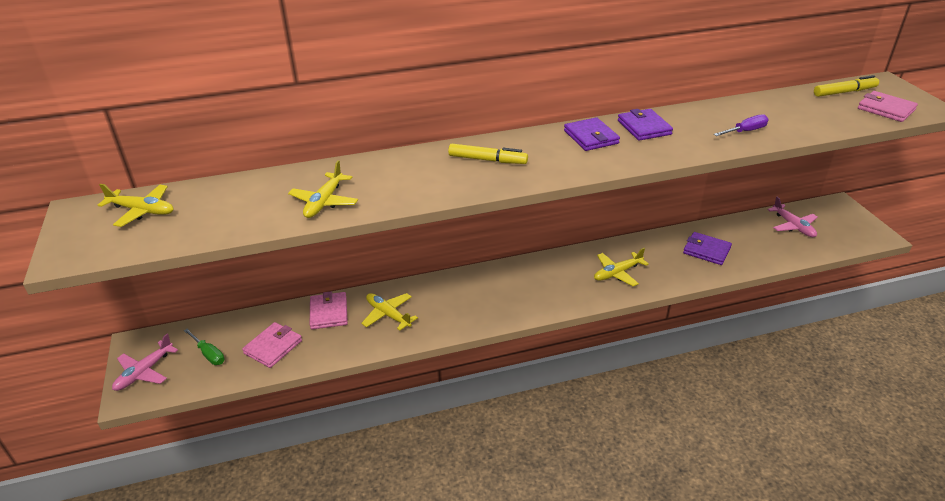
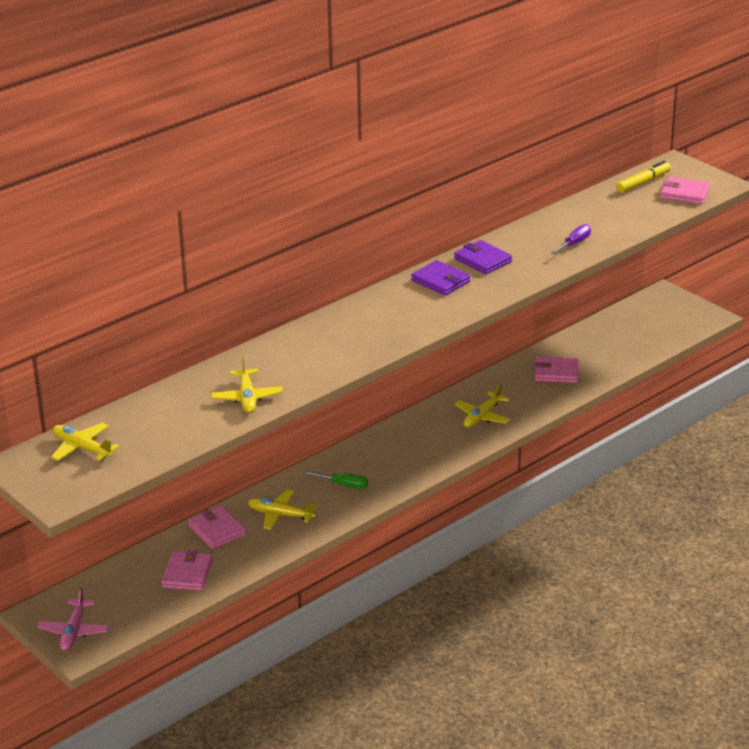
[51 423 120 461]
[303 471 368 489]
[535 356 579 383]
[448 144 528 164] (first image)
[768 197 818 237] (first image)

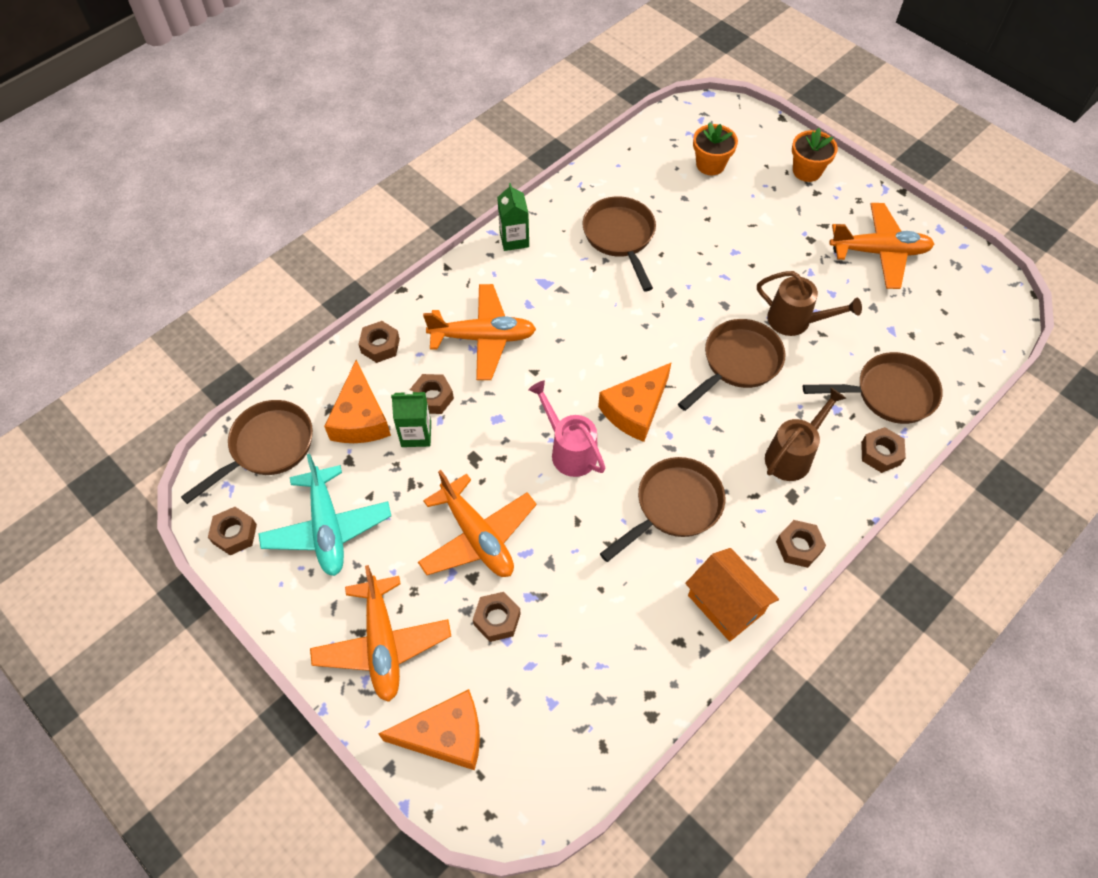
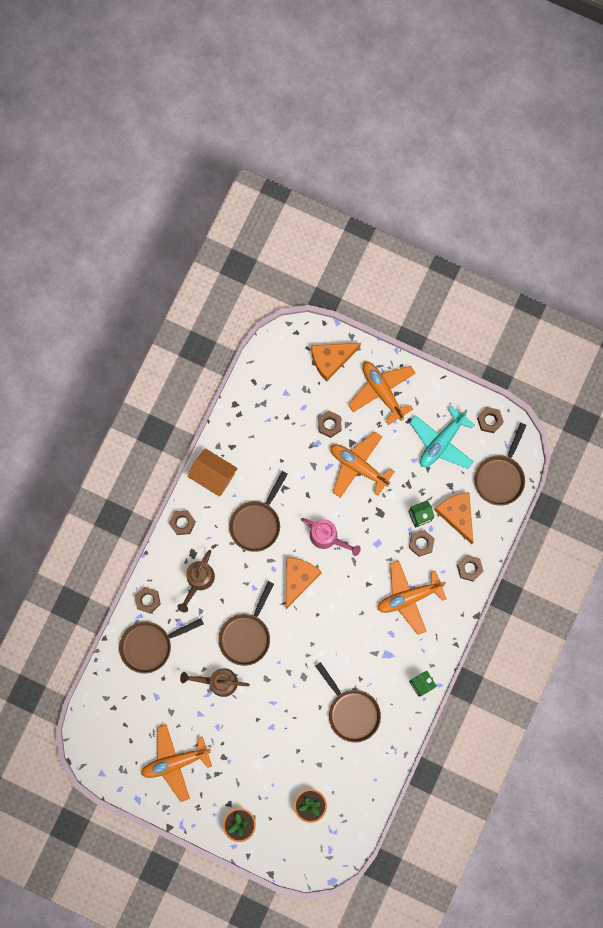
[409 406 475 469]

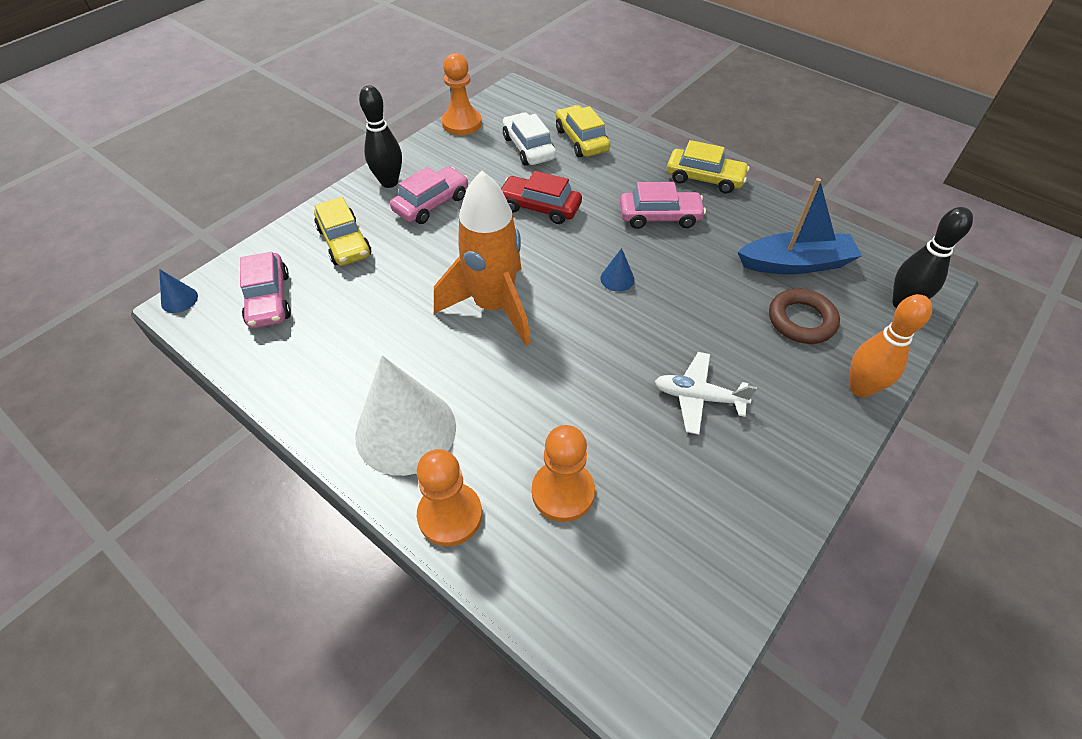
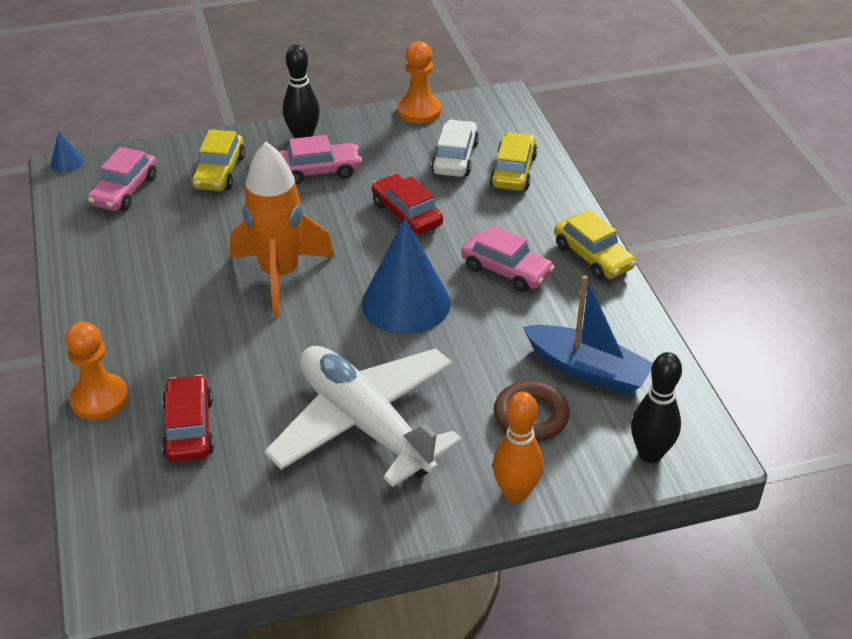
[162 375 214 462]
[264 346 462 487]
[362 218 451 334]
[355 355 456 476] (first image)

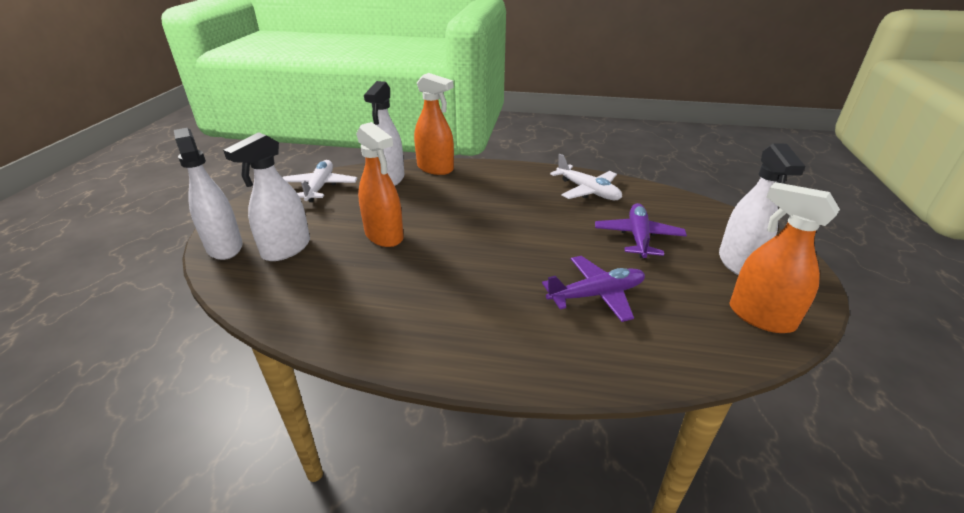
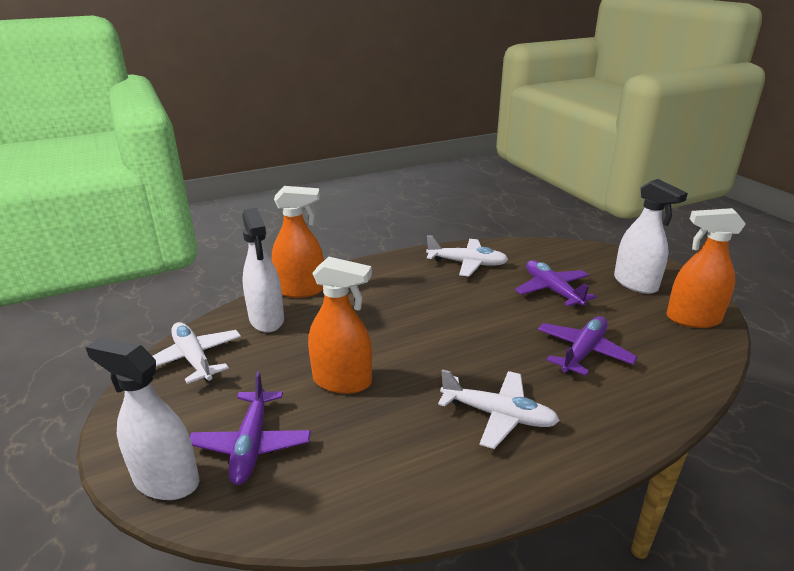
[190 371 311 485]
[438 369 560 449]

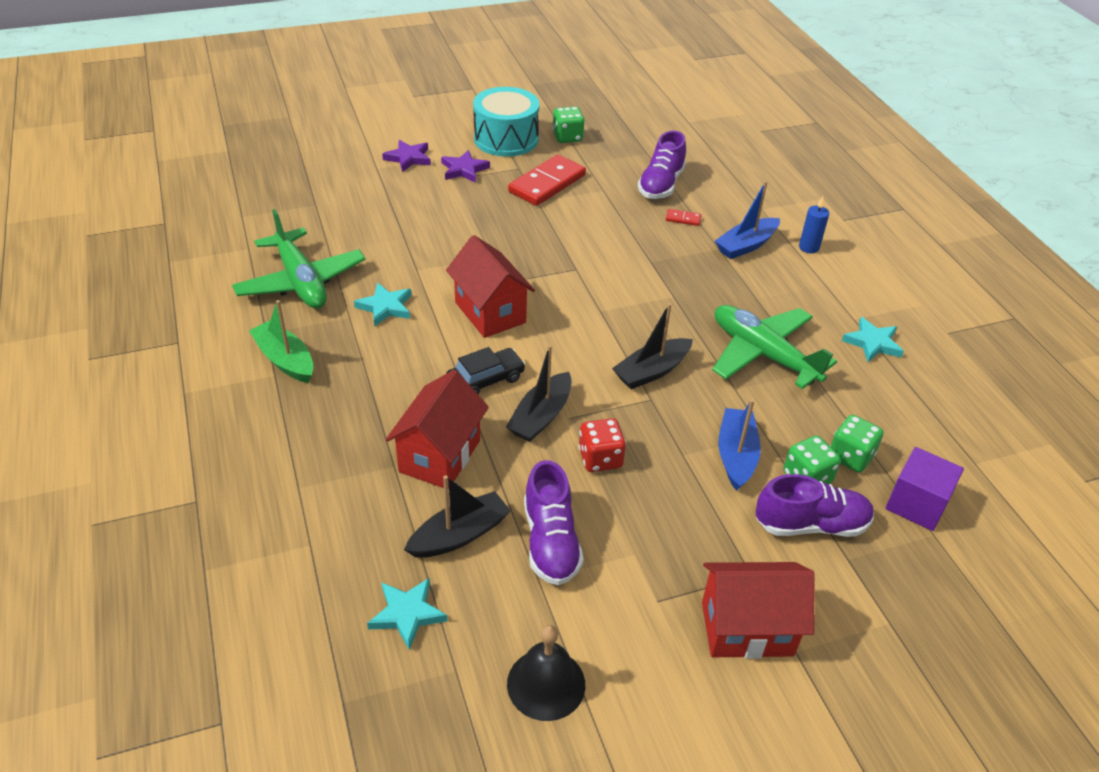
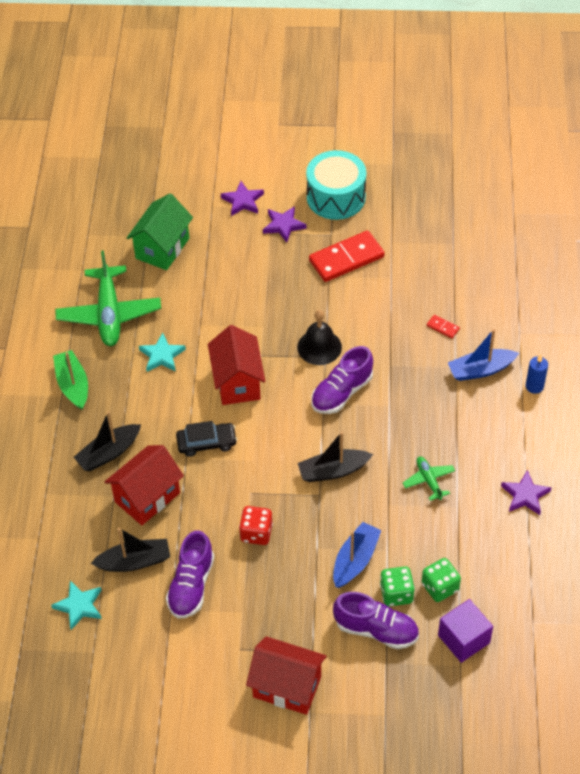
[74 411 141 471]
[127 194 193 270]
[297 310 342 365]
[311 346 373 414]
[403 457 455 501]
[501 470 551 515]
[552 107 585 143] (first image)

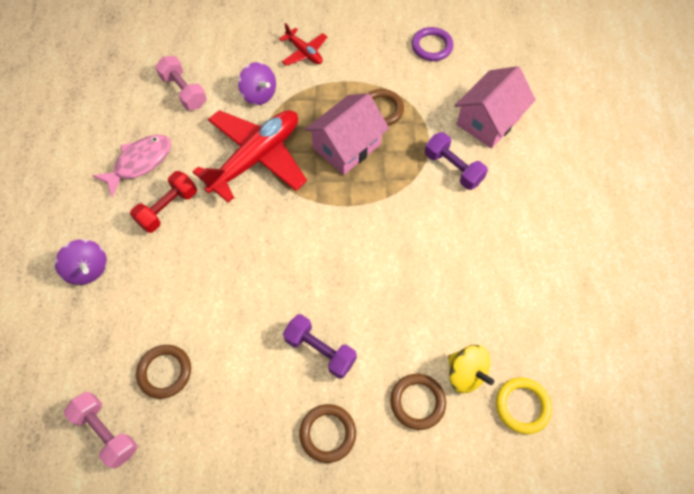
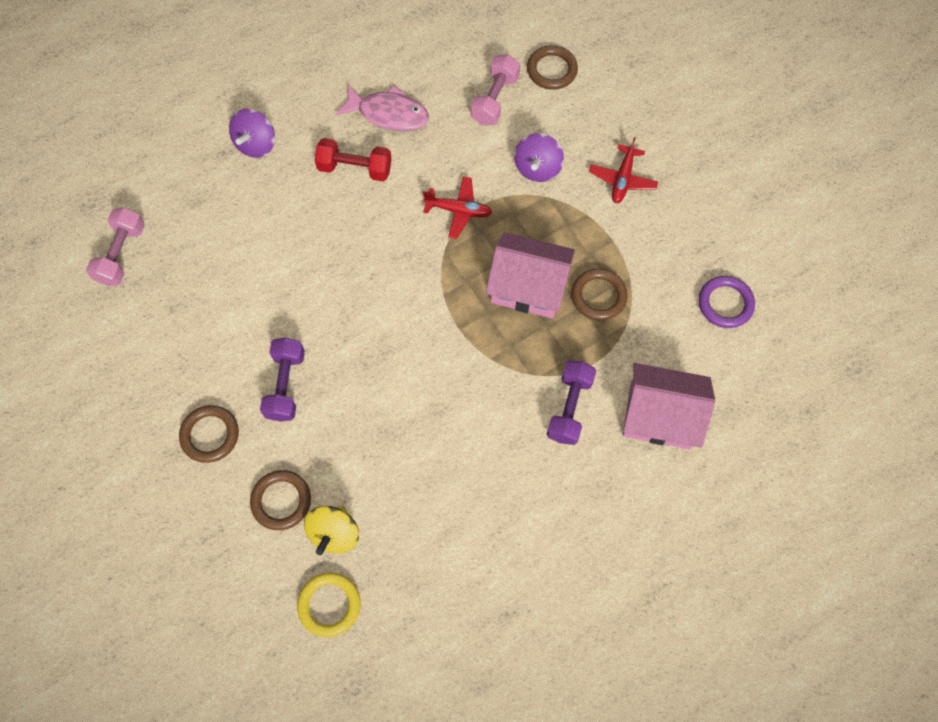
[423 176 492 239]
[527 45 578 90]

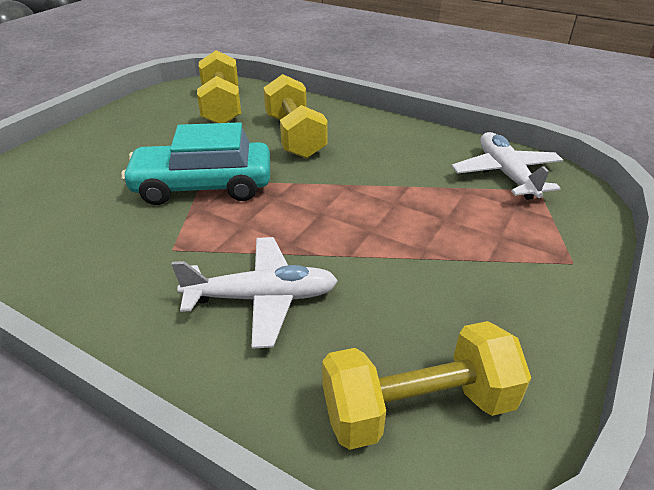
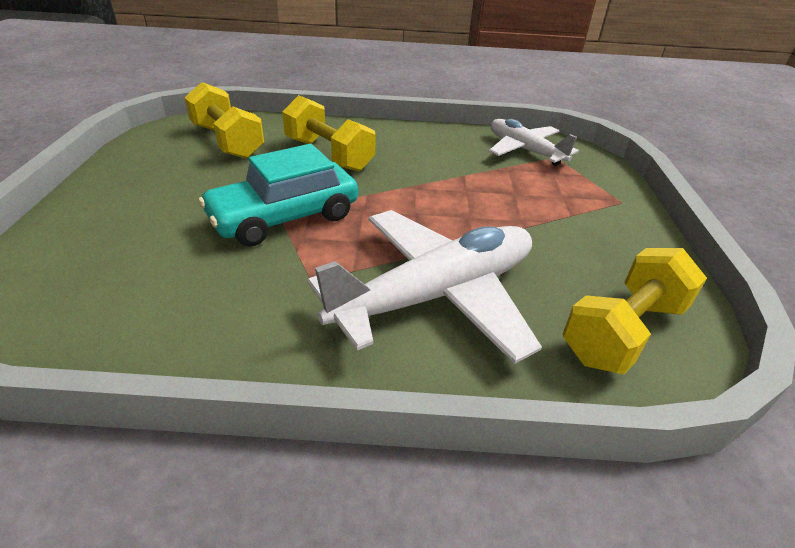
[307 210 542 364]

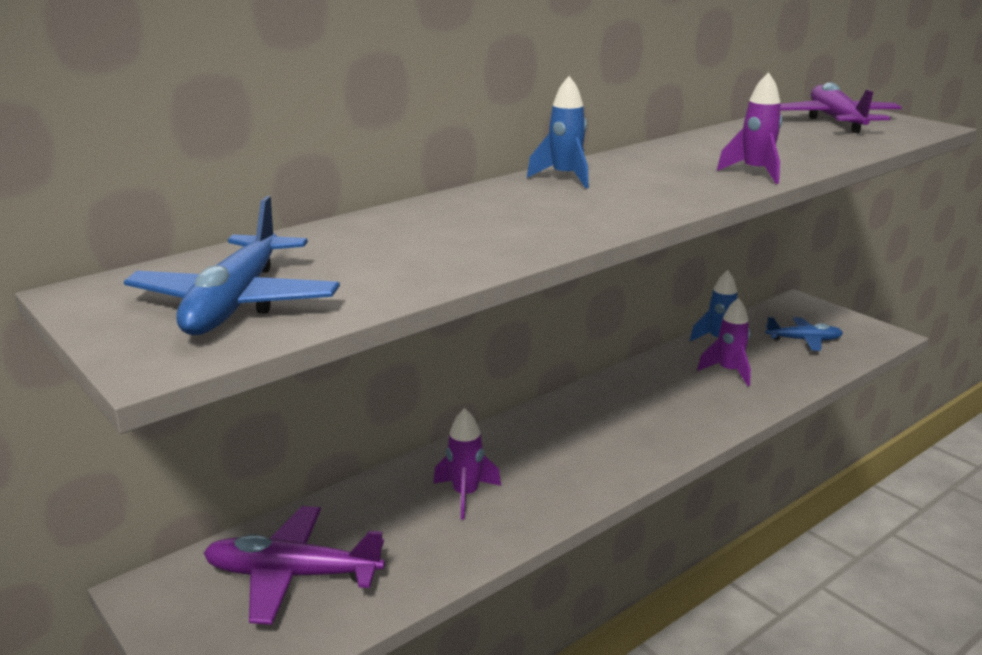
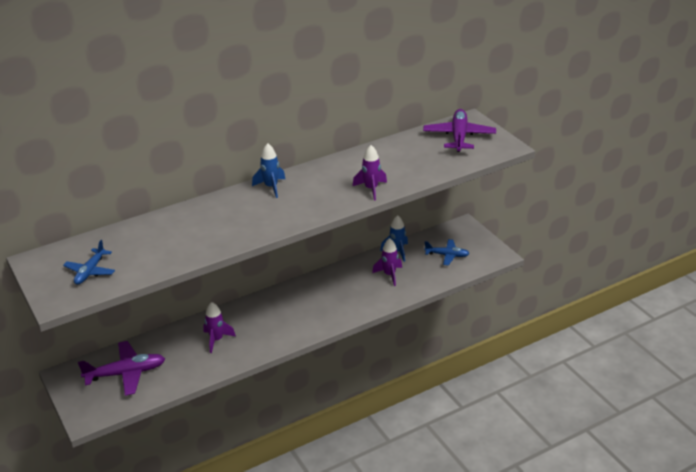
[63 240 115 285]
[78 341 165 396]

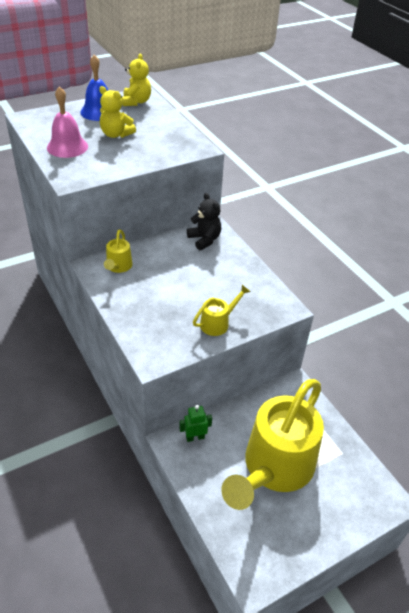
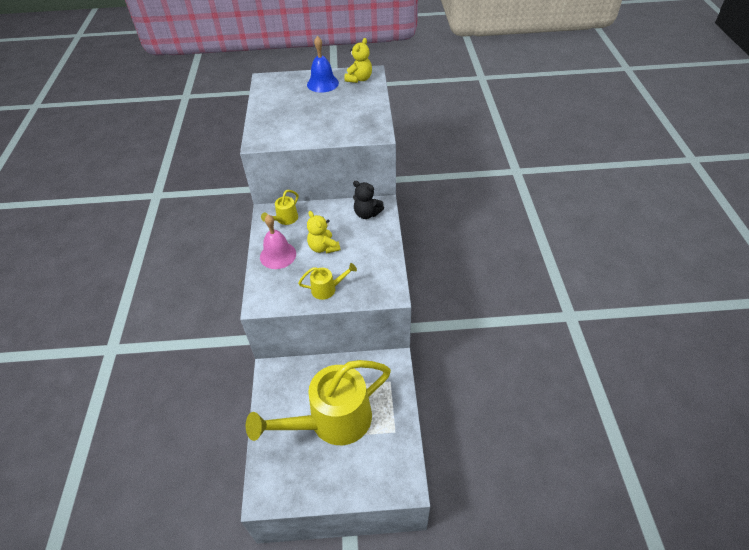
[260 215 296 269]
[307 211 340 254]
[353 181 384 219]
[179 405 212 442] (first image)

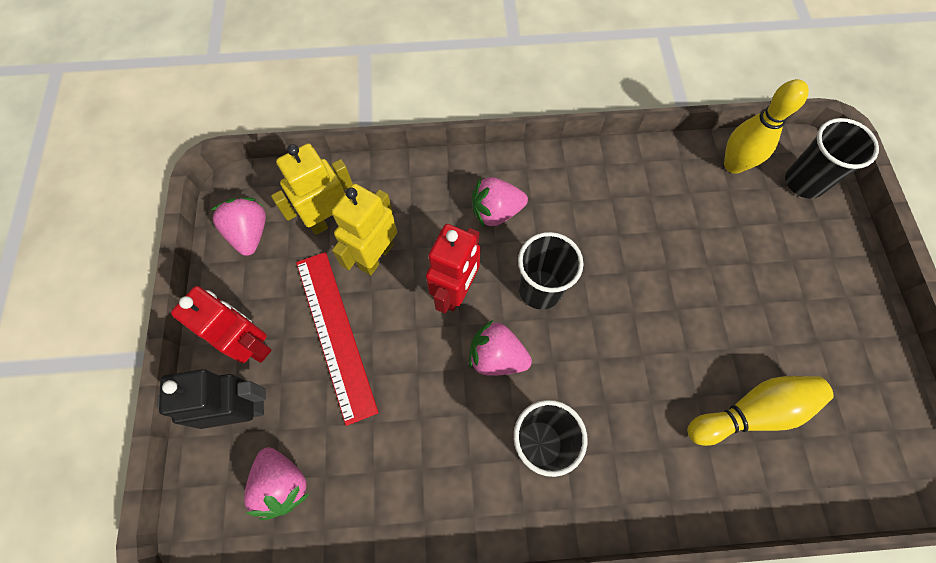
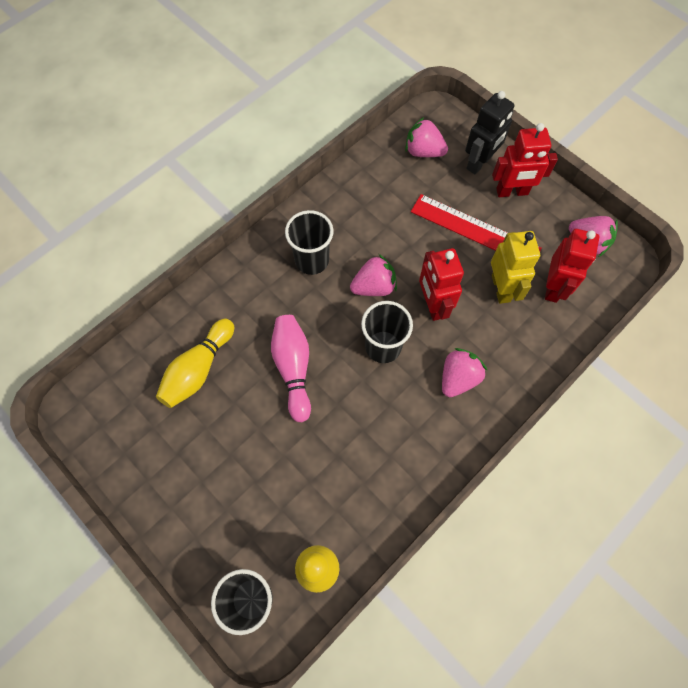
[271 315 311 422]
[545 229 599 303]

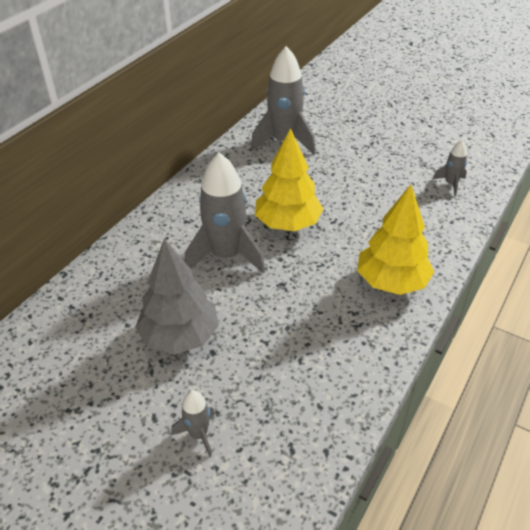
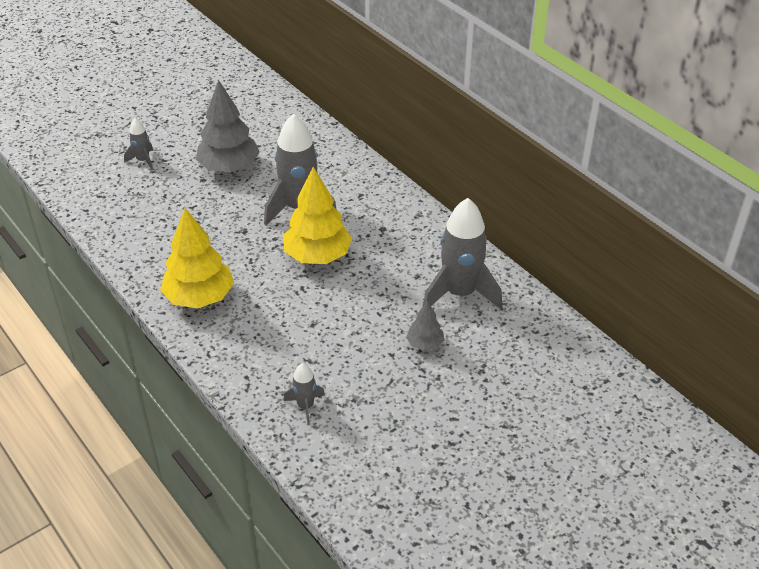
[406 301 444 351]

